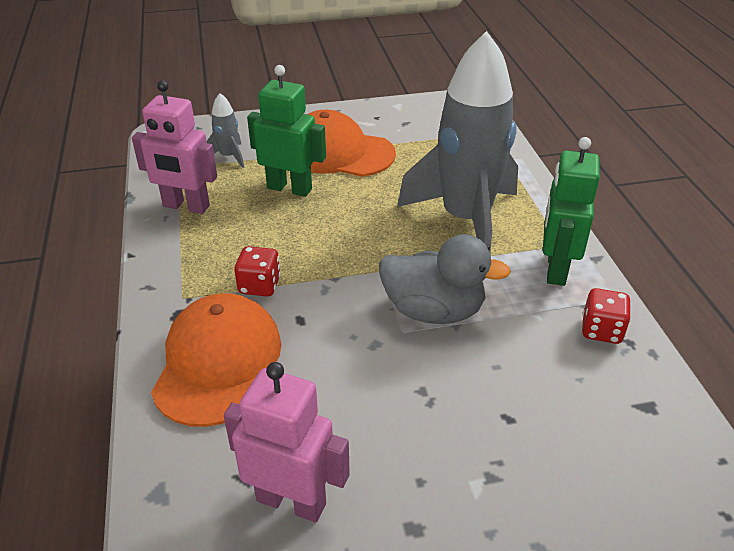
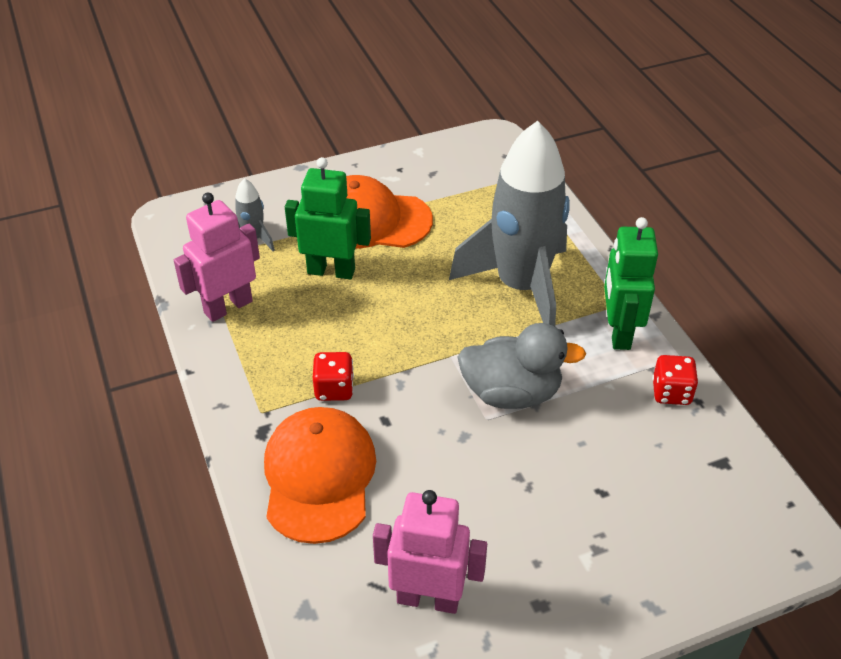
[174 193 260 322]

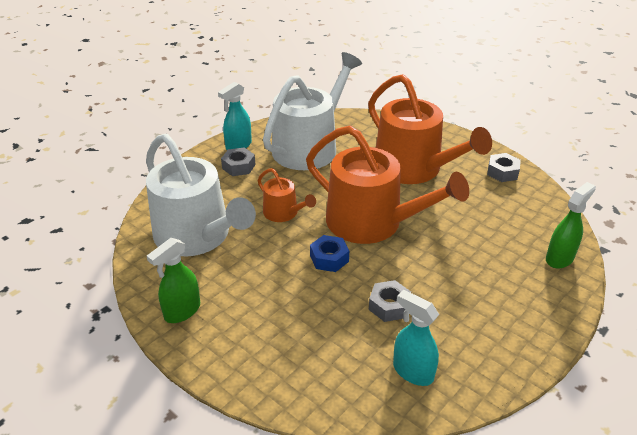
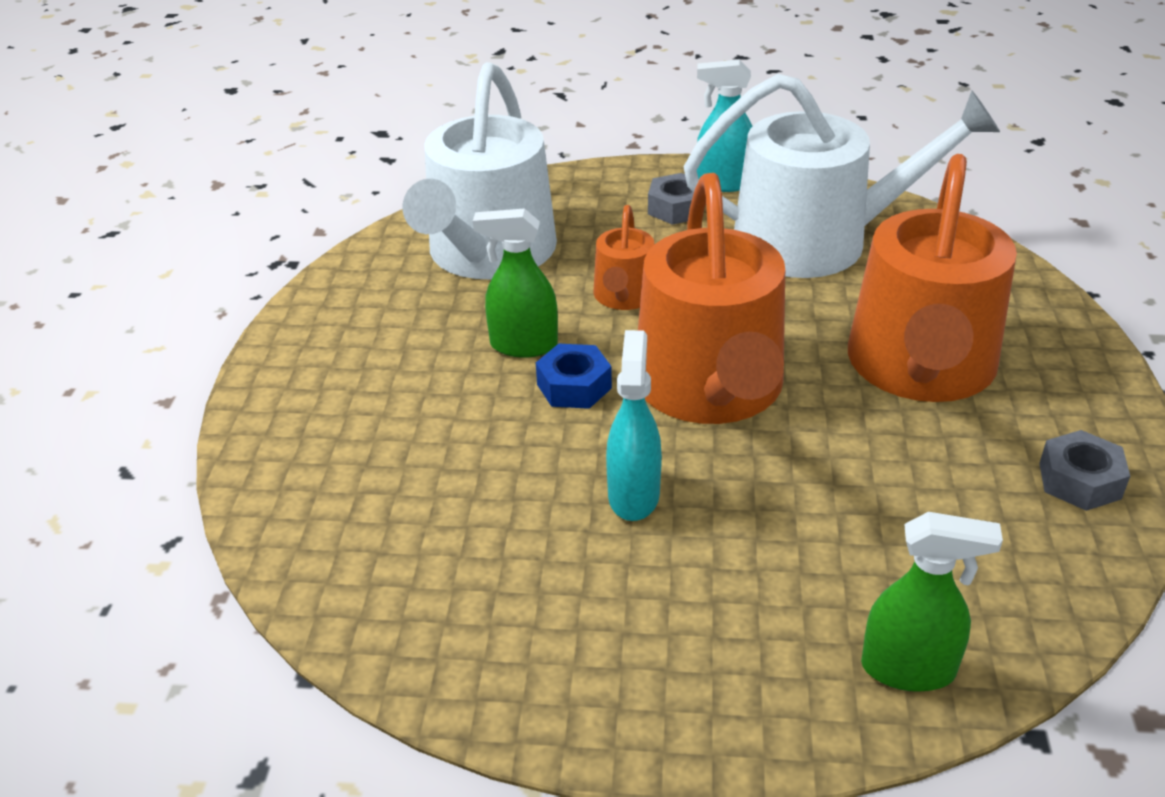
[473 208 558 358]
[606 330 662 521]
[369 280 411 322] (first image)

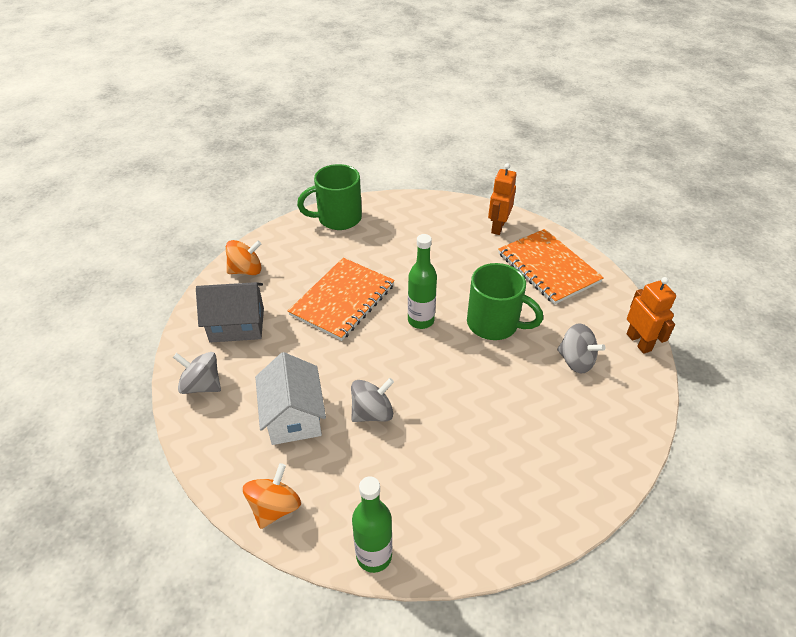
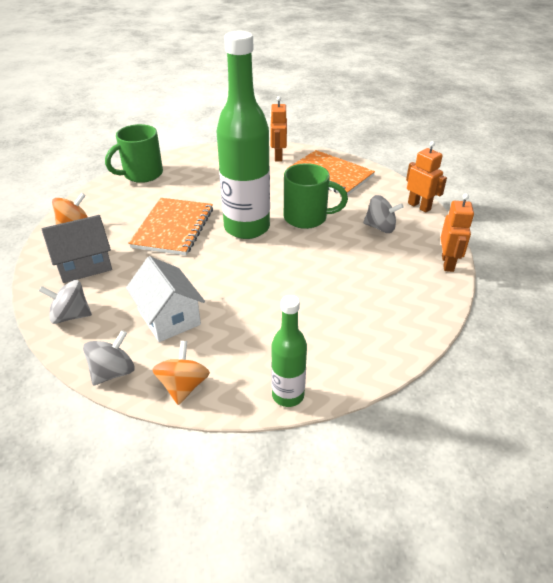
[83 330 134 386]
[217 31 270 239]
[440 193 474 272]

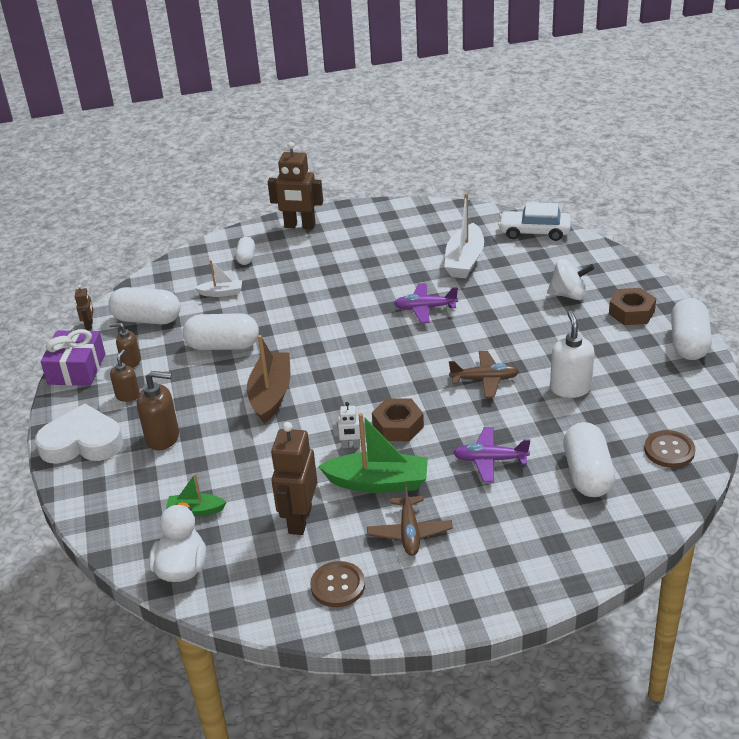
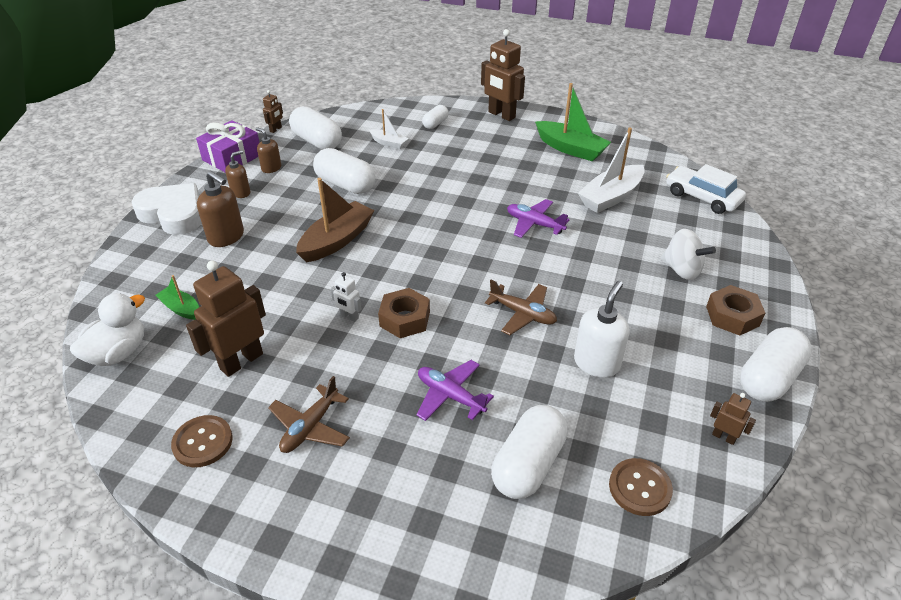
[535 83 611 161]
[710 393 756 445]

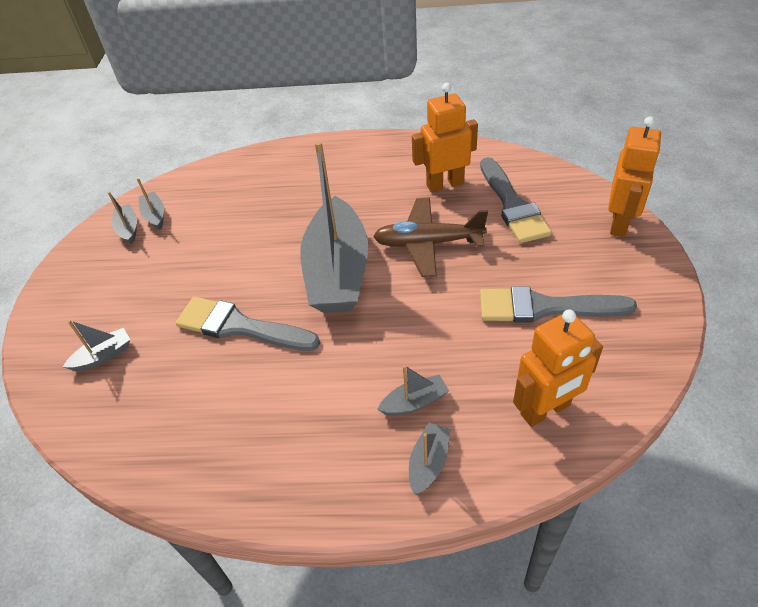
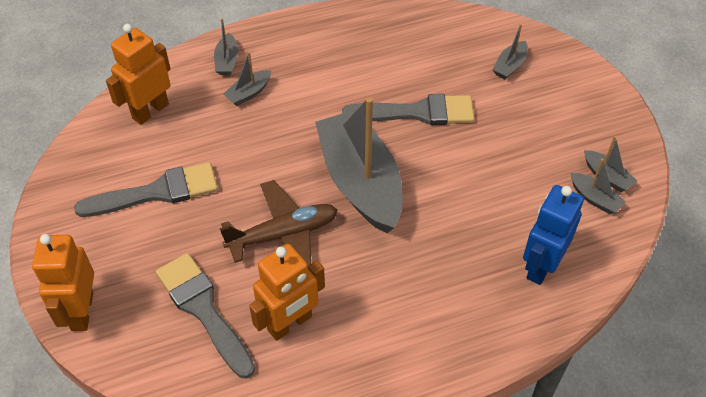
[523 185 584 285]

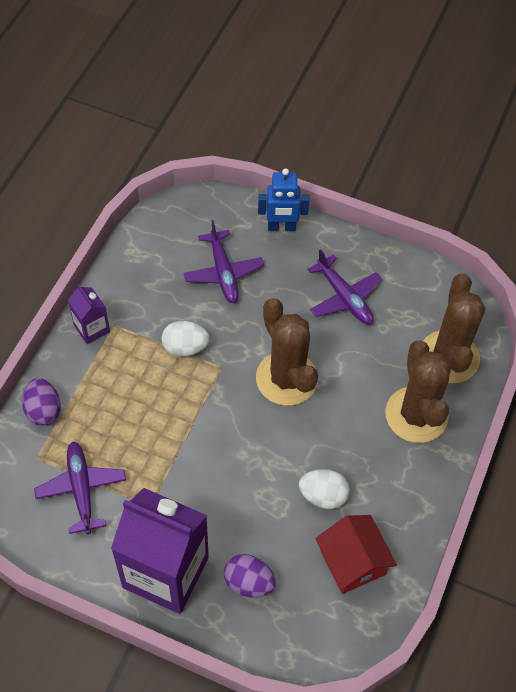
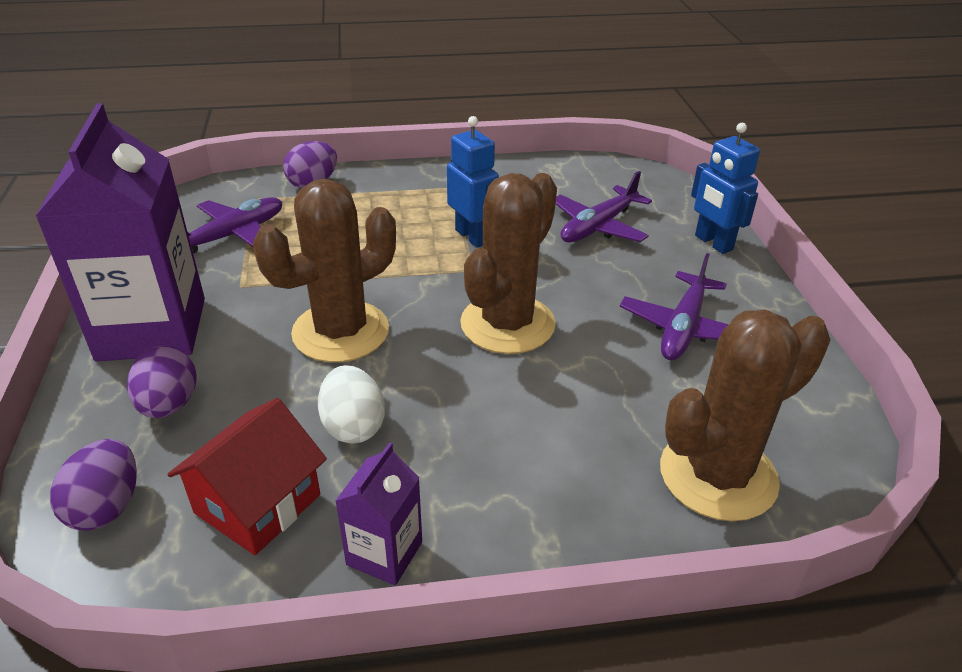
[50 439 137 531]
[253 179 396 362]
[335 442 422 586]
[447 116 499 248]

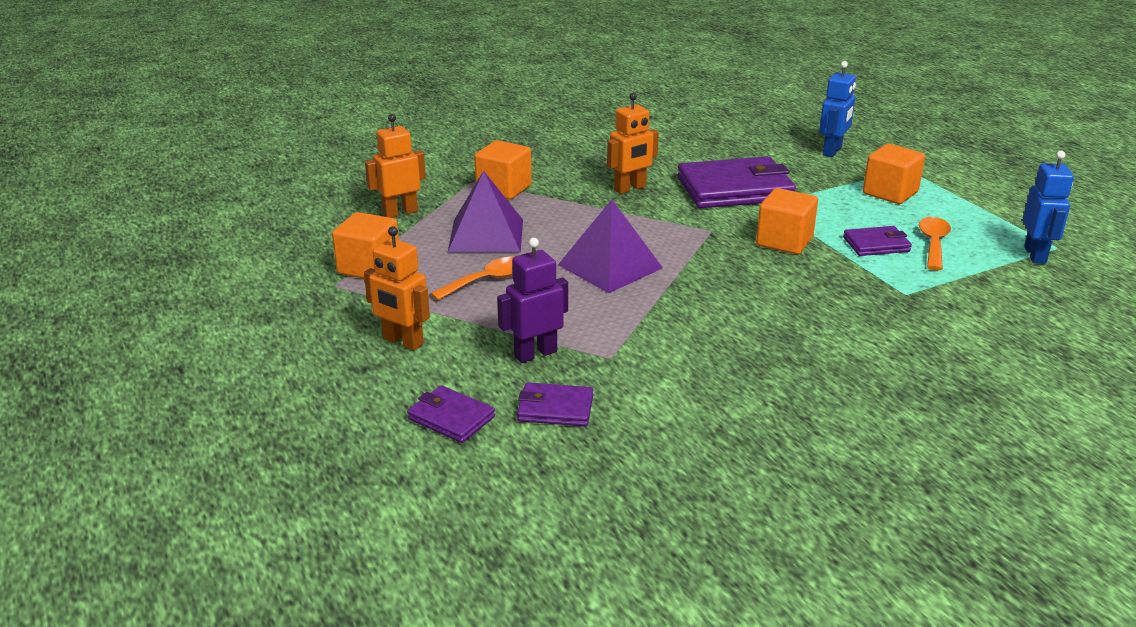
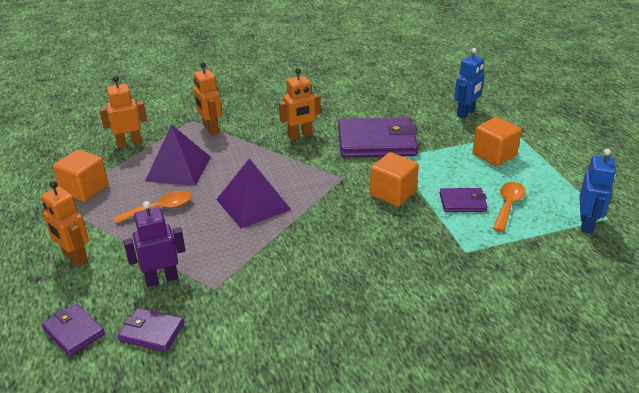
[194 62 222 135]

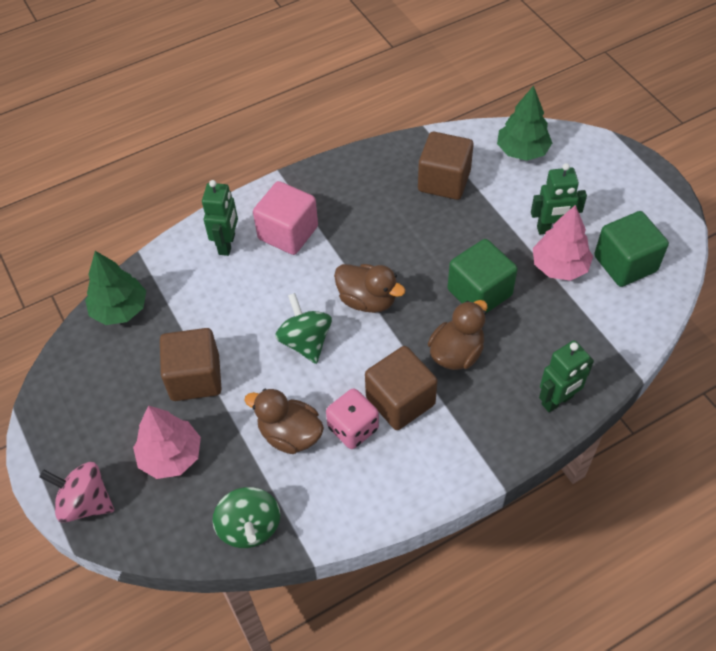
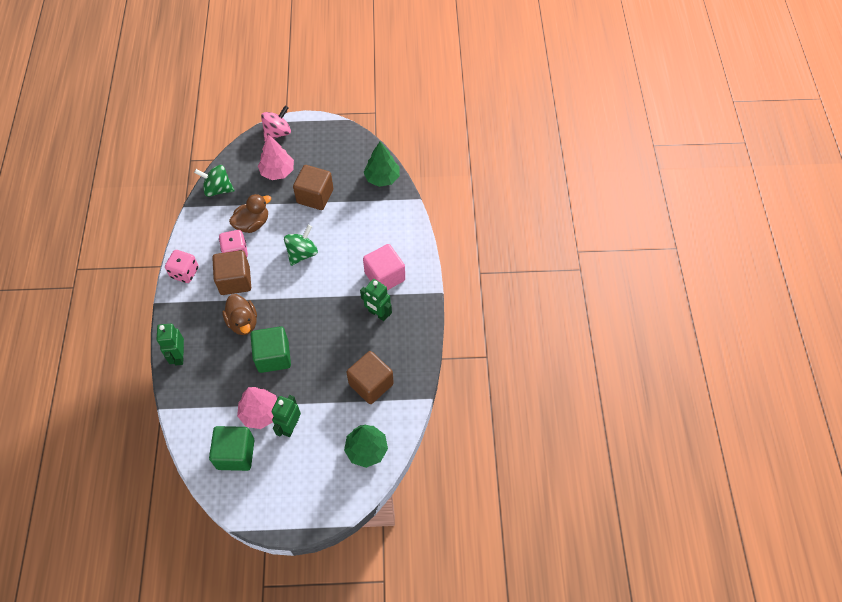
[165 250 199 283]
[284 225 318 266]
[360 279 392 321]
[334 264 405 313] (first image)

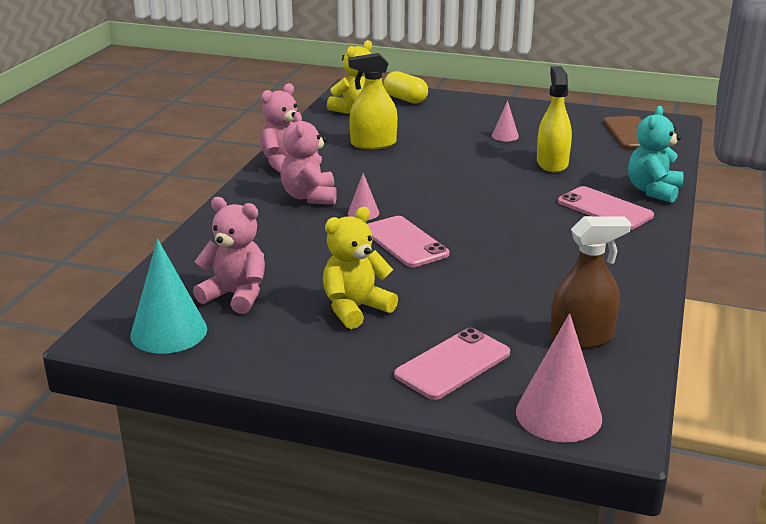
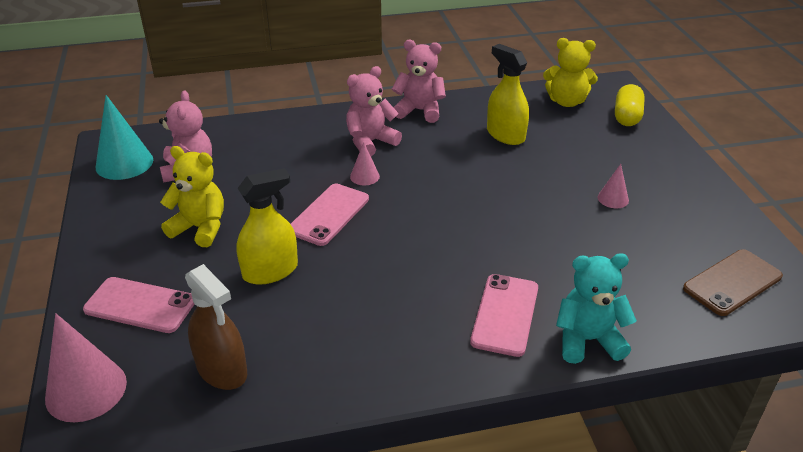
[236 168 298 285]

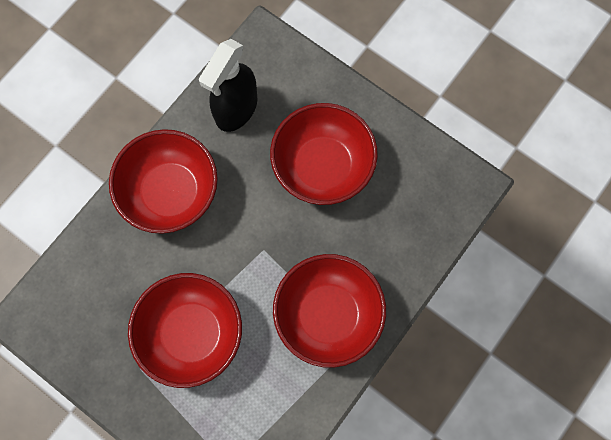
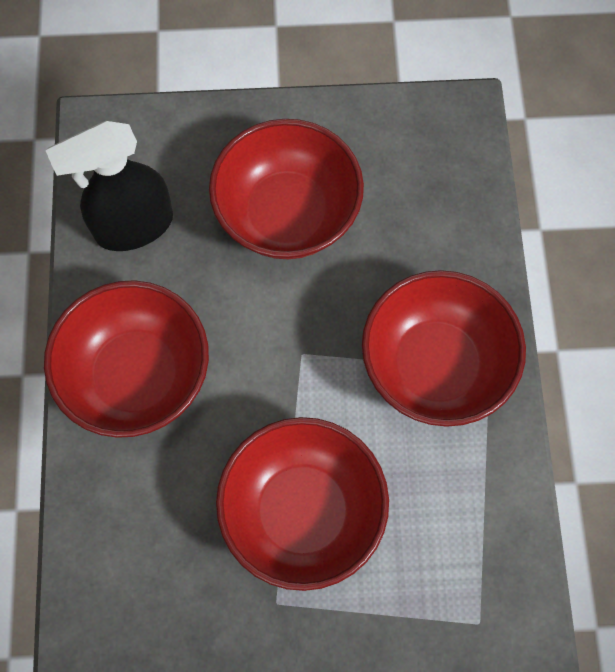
[45 121 173 251]

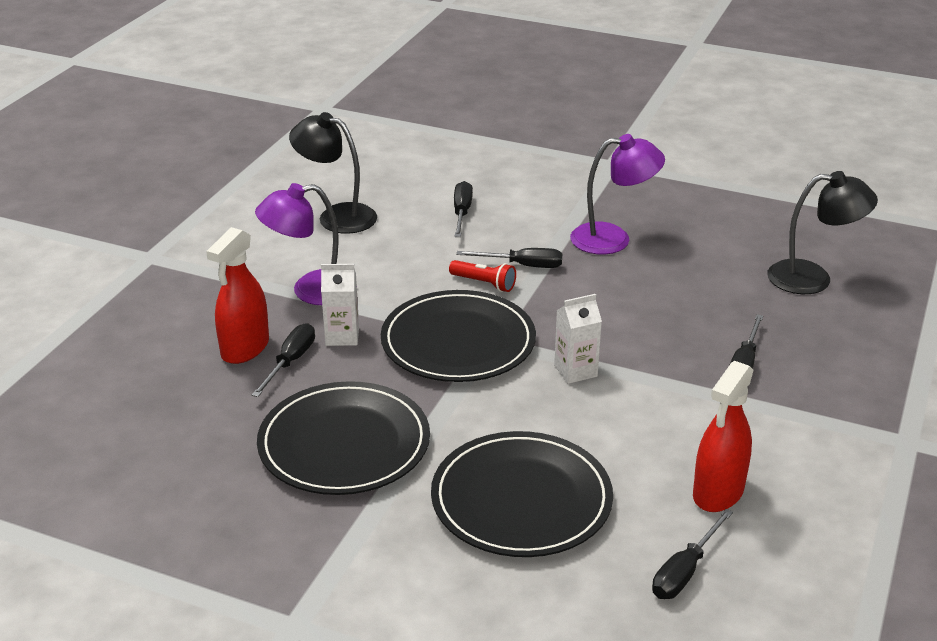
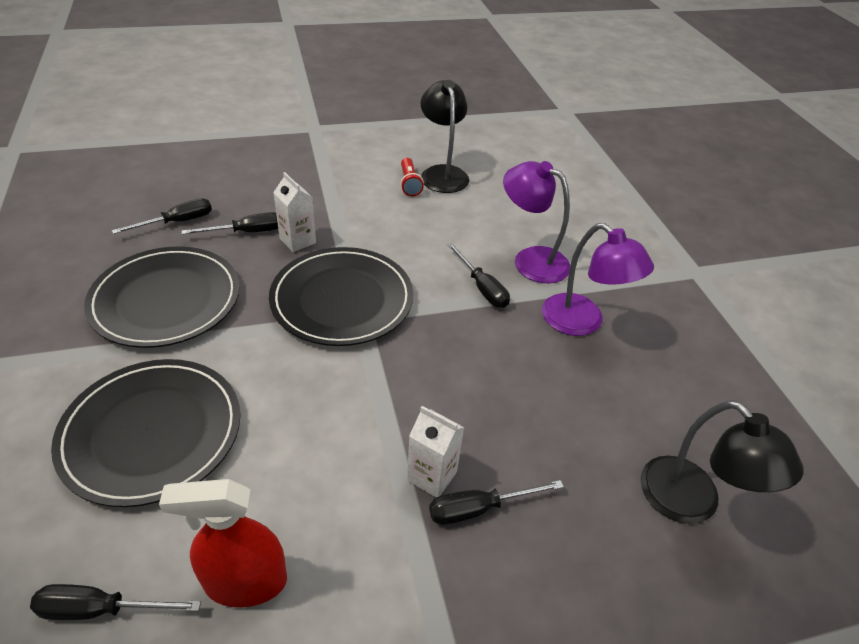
[112 198 212 234]
[400 158 424 196]
[407 406 465 497]
[503 161 570 283]
[206 227 269 364] (first image)

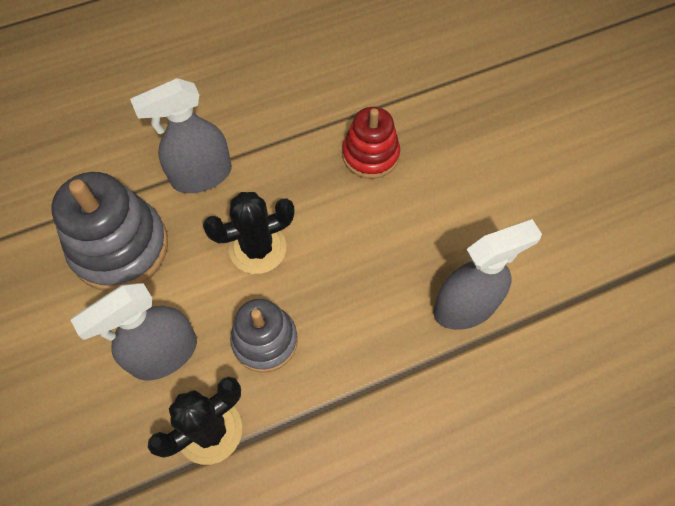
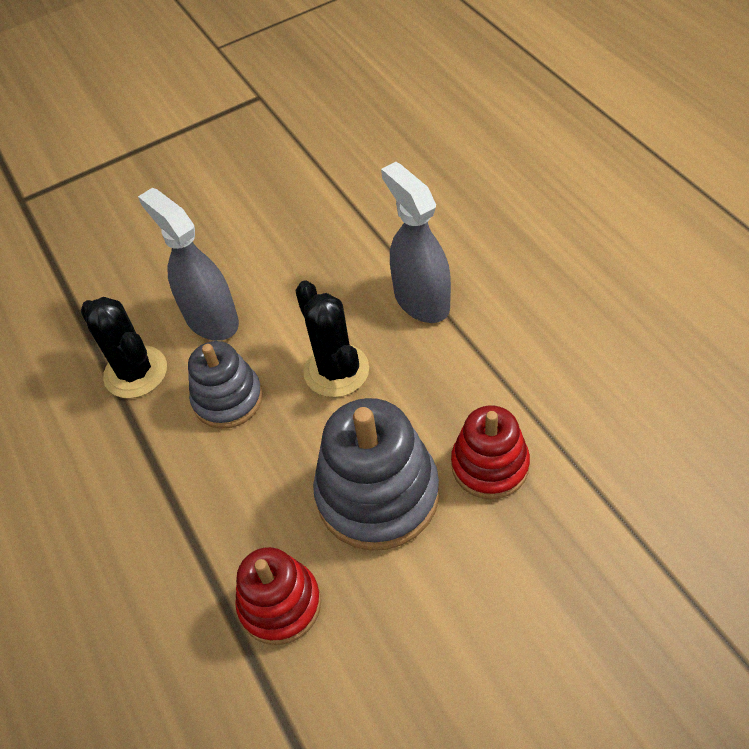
[235 547 321 645]
[313 398 439 551]

